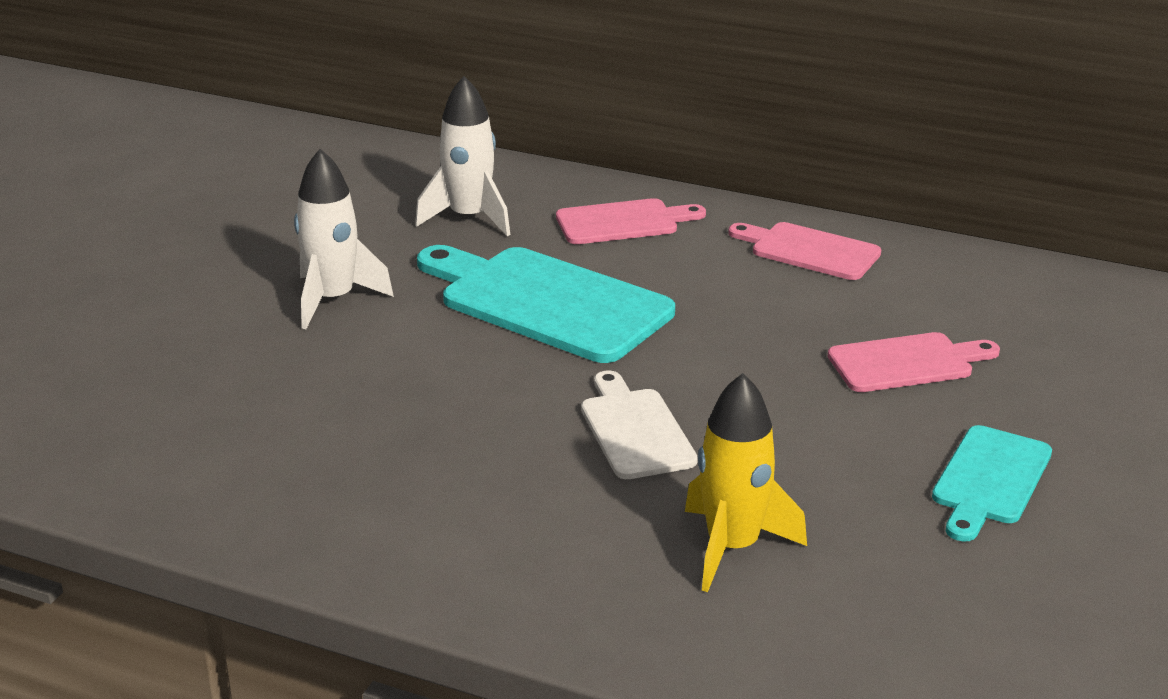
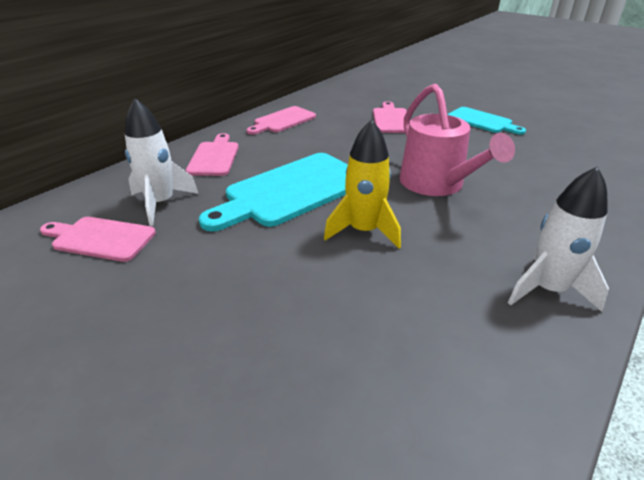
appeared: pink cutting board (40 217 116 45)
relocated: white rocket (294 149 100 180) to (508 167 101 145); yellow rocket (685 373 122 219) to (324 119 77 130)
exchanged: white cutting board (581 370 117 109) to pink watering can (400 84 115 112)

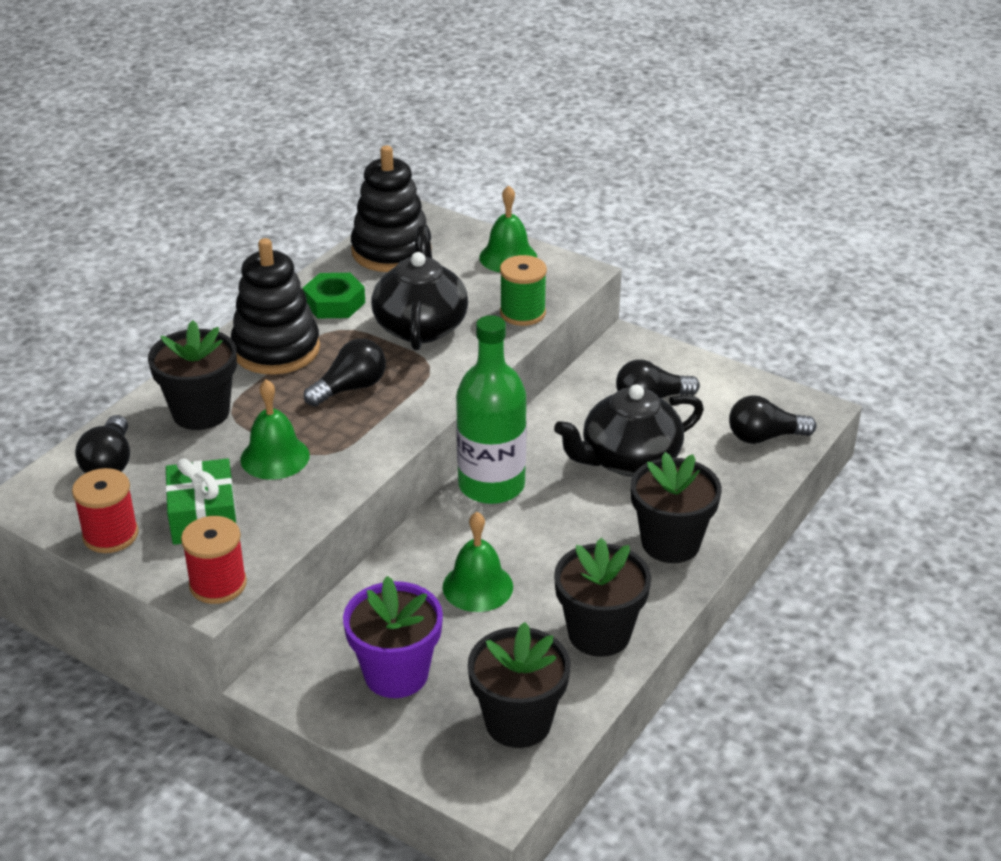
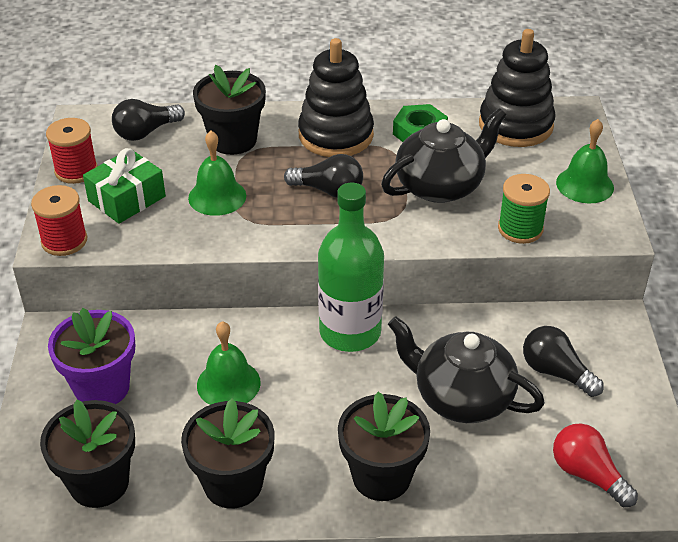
colour: black light bulb (729 395 87 49) to red light bulb (553 423 85 84)

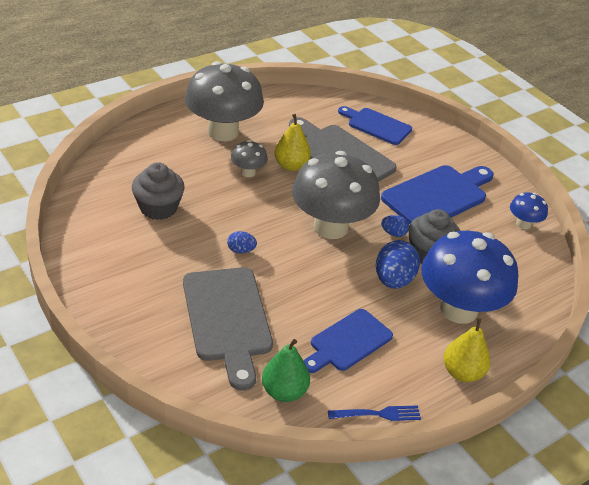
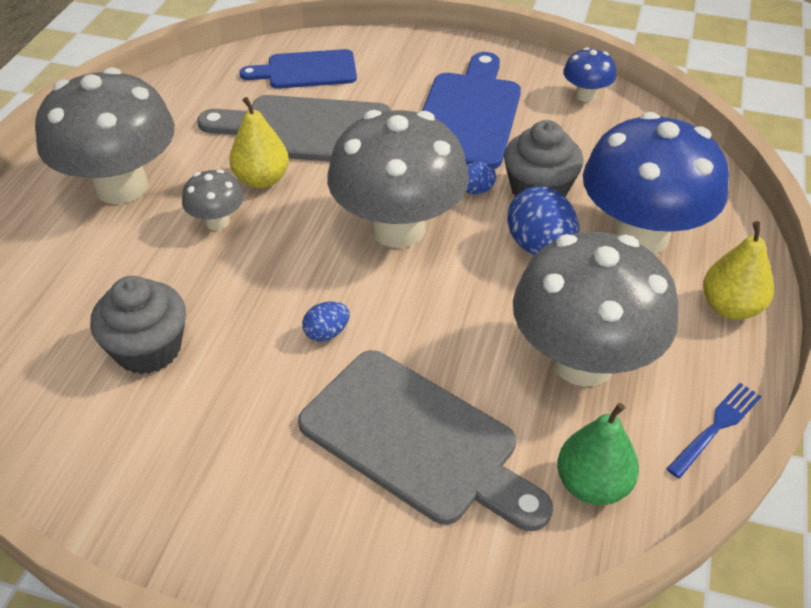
exchanged: blue cutting board (303 309 90 64) to grey mushroom (513 232 165 155)

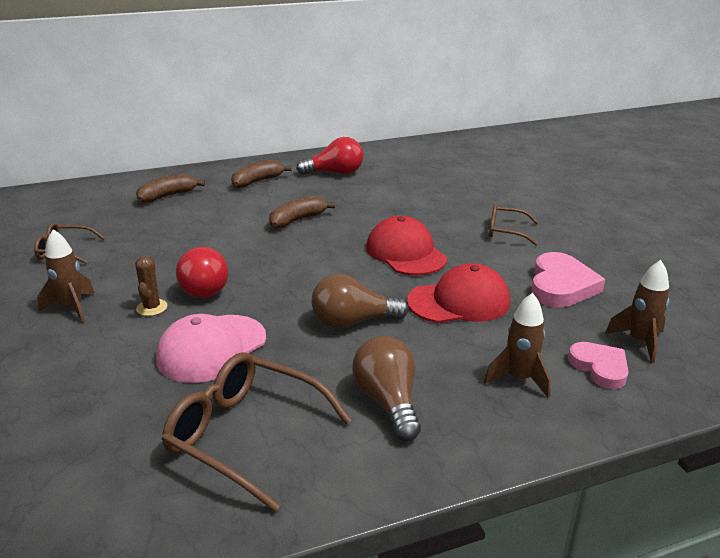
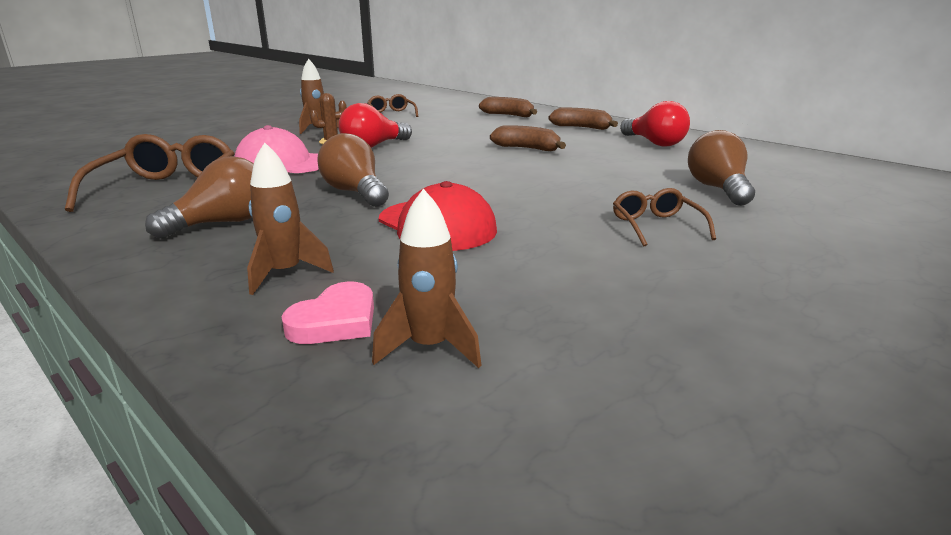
missing: red cap (366 216 81 59); pink heart (531 252 74 55)
appeared: brown light bulb (688 130 67 76)

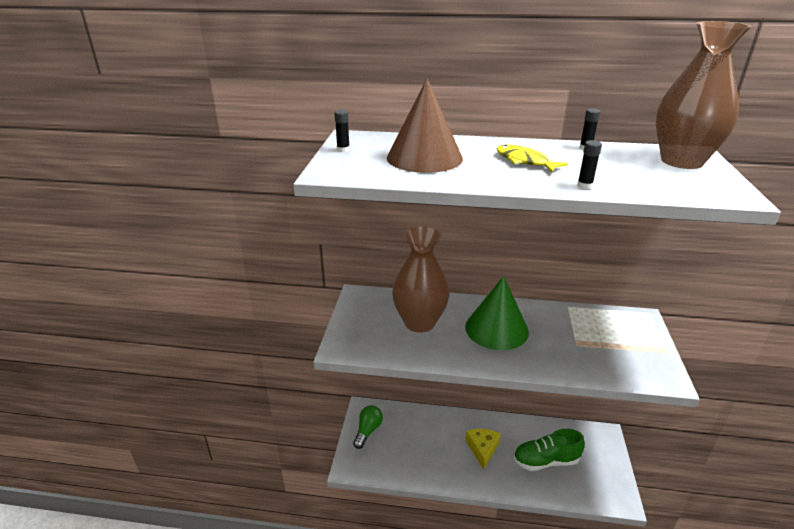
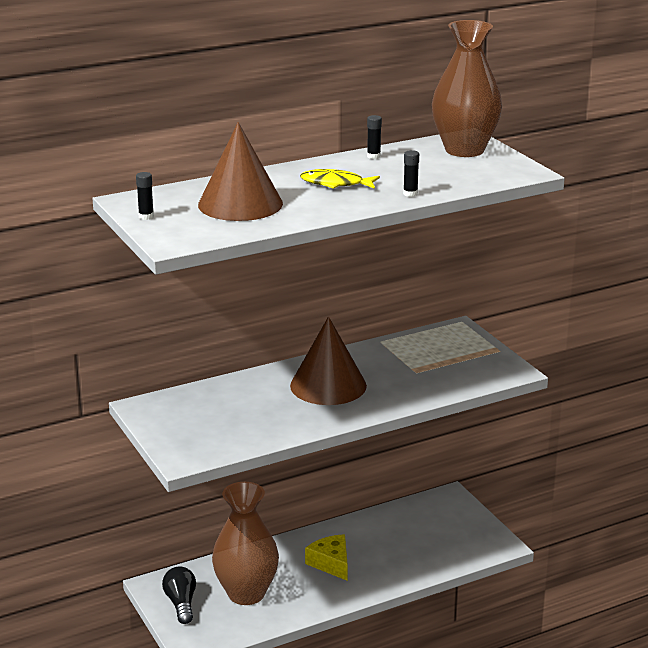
missing: green shoe (514 429 71 42)
relocated: brown vase (392 226 58 107) to (212 482 67 123)
colour: green cone (465 276 64 74) to brown cone (290 317 77 88); green light bulb (353 405 30 44) to black light bulb (162 567 34 57)

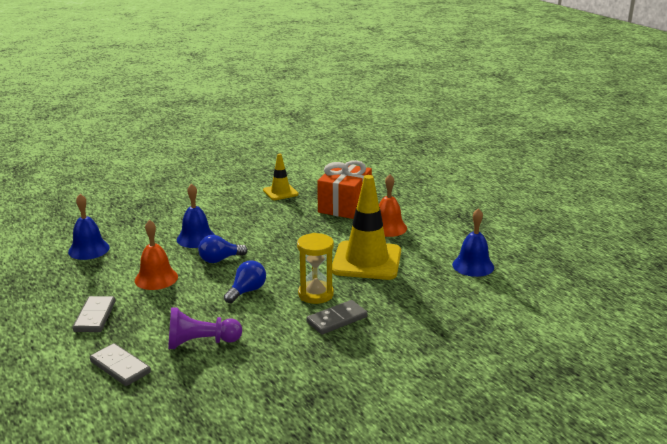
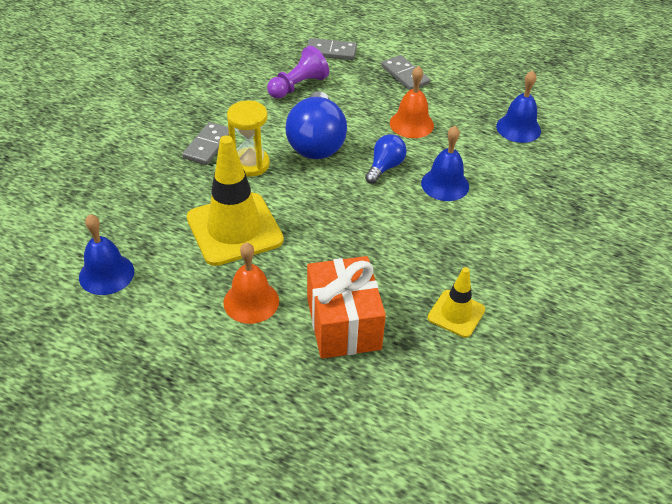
size: blue light bulb (224 260 42 43) = (285 91 62 68) x1.88

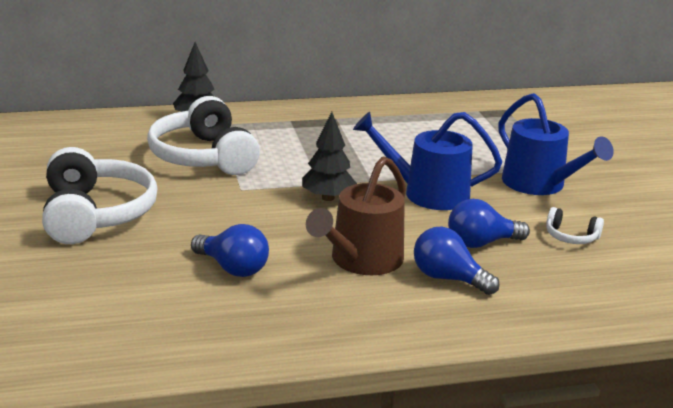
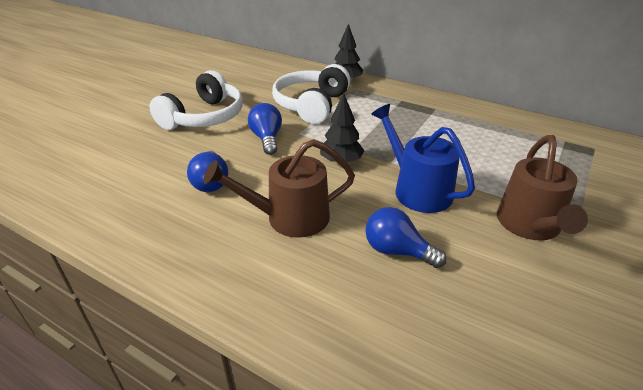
missing: white headphones (546 207 58 37)
relocated: blue light bulb (414 227 85 68) to (248 103 34 52)
colour: blue watering can (498 93 116 102) to brown watering can (497 135 91 105)

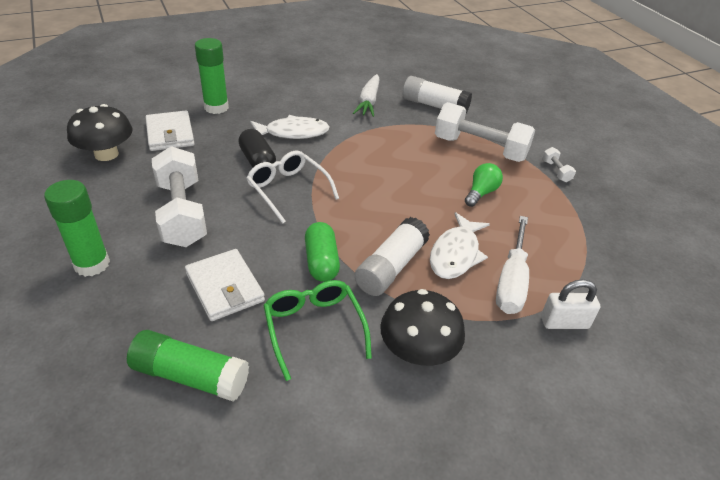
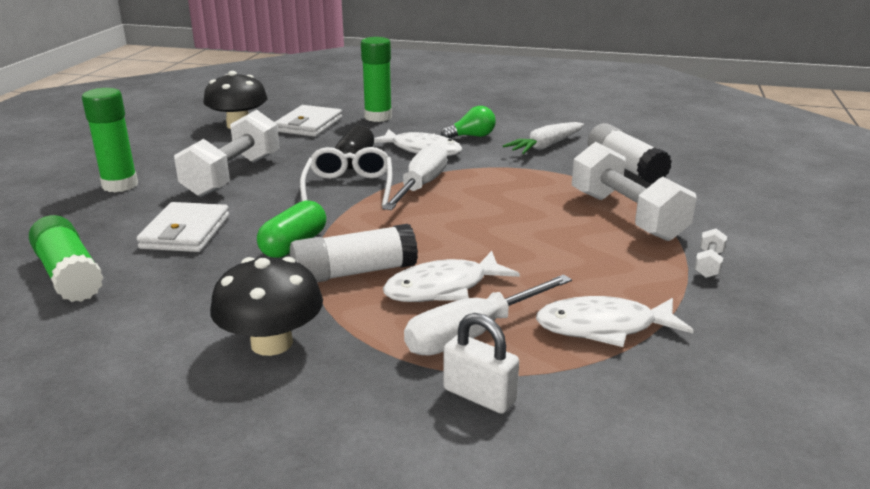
missing: green glasses (263 280 109 101)
appeared: white screwdriver (382 143 65 67); white fish (536 296 158 51)
relocated: green light bulb (465 163 38 44) to (441 106 55 32)

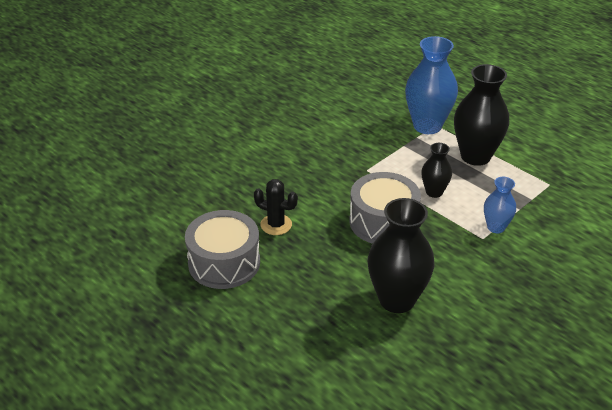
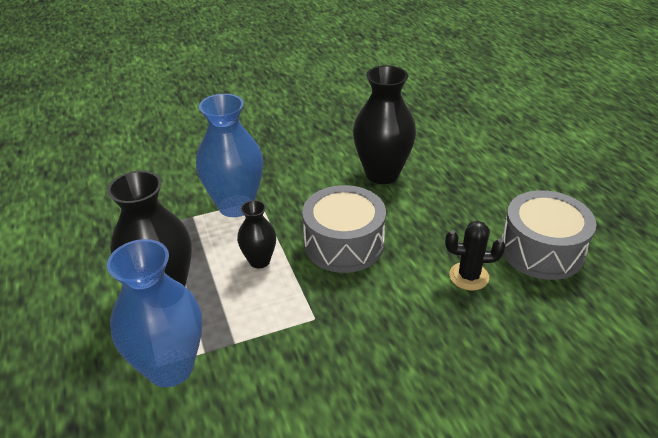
spun: black cactus (254 179 44 56) = (445 221 61 70) 45 degrees counterclockwise
size: blue vase (484 177 32 56) = (196 94 67 123) x1.85

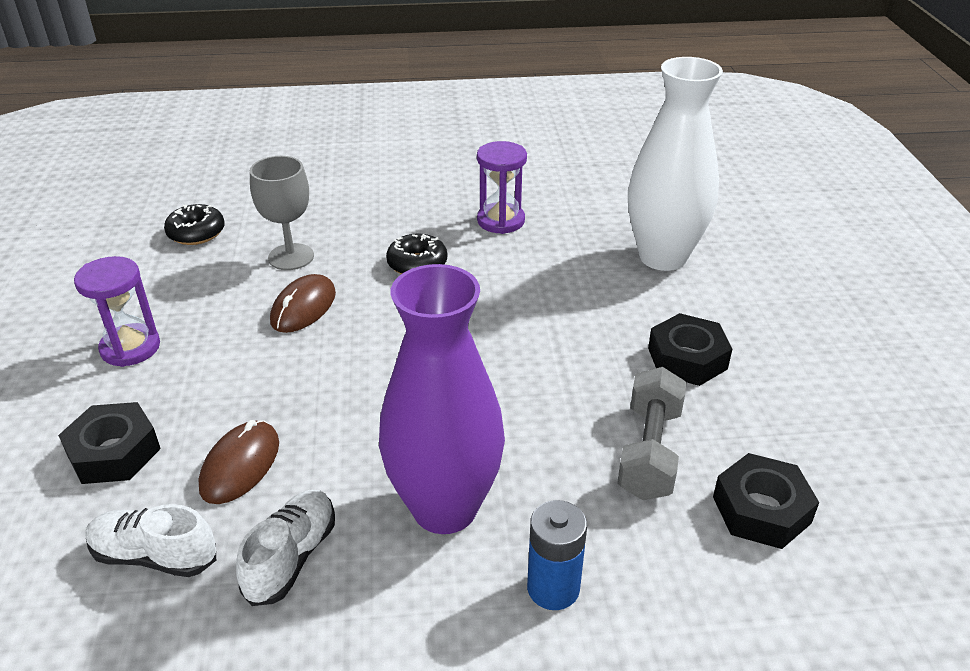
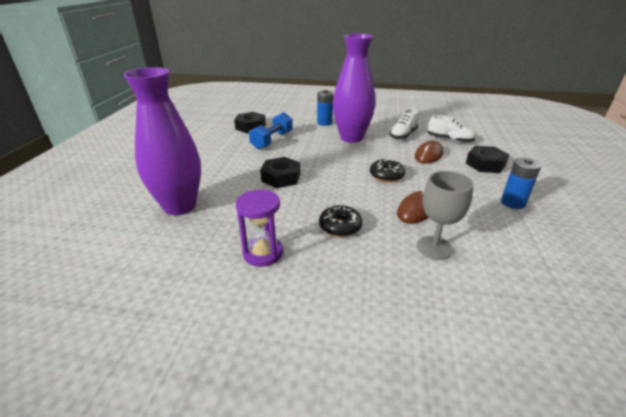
relocated: black donut (164 204 61 41) to (370 159 35 23); black nut (648 313 84 73) to (260 157 40 31)
exchanged: purple hourglass (74 256 86 111) to blue battery (501 157 40 52)
colour: white vase (628 57 95 214) to purple vase (123 67 78 148); grey dumbbell (617 367 69 133) to blue dumbbell (249 112 44 37)

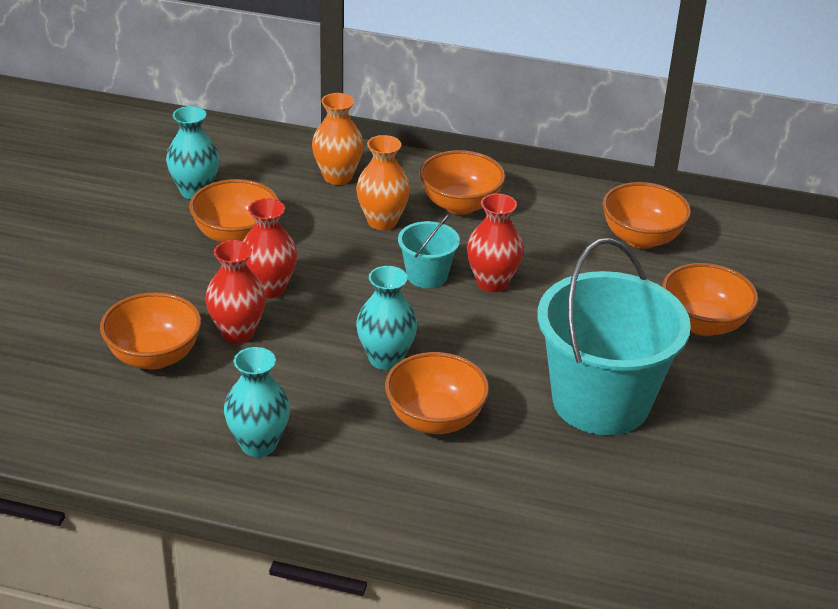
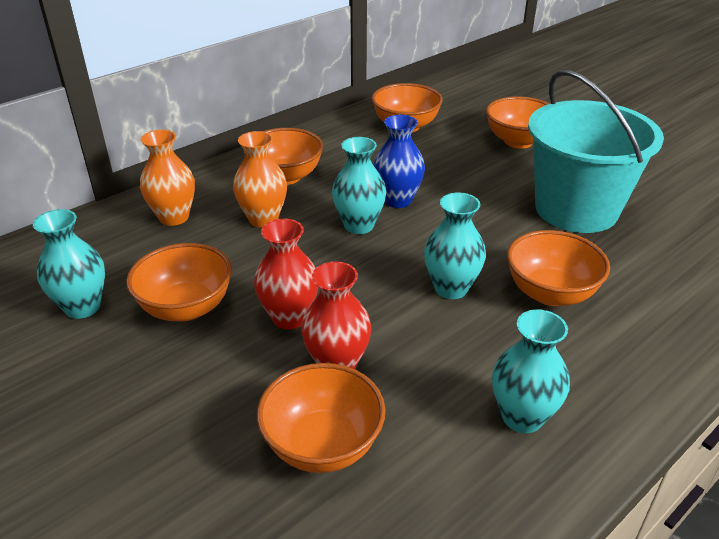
exchanged: turquoise bucket (398 214 62 74) to turquoise vase (332 137 54 97)
colour: red vase (467 193 57 99) to blue vase (374 115 51 93)

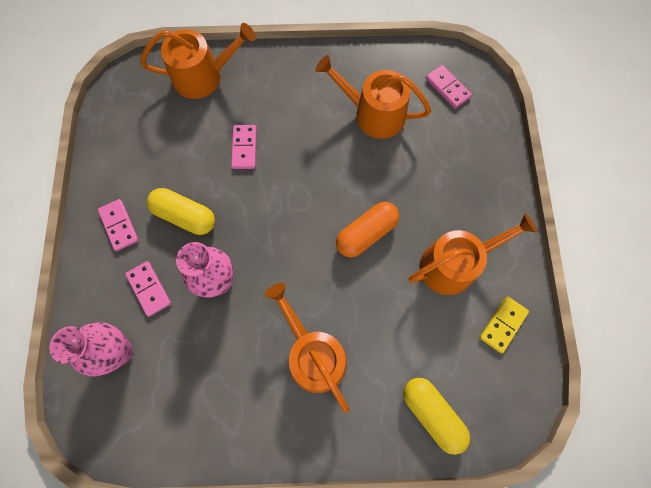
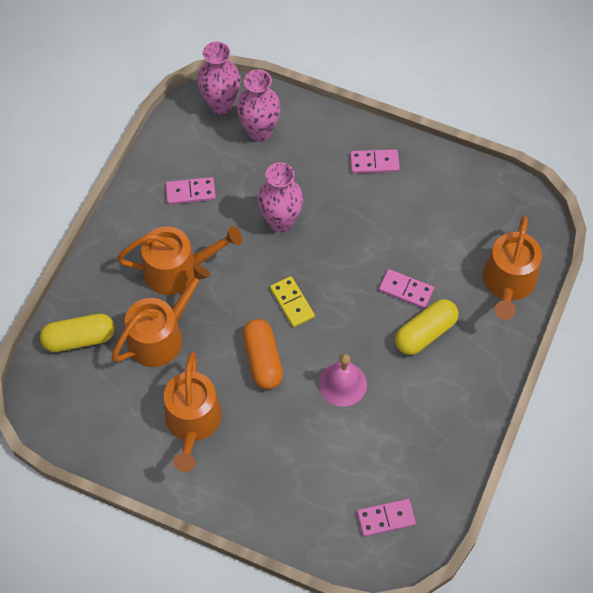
appeared: pink vase (197 41 44 73); pink bell (319 353 48 54)
relocated: orange watering can (316 55 115 84) to (112 264 99 103); yellow capsule (147 188 68 47) to (395 299 63 56); pink domino (125 261 46 56) to (165 177 51 27); yellow domino (480 296 49 57) to (270 276 45 51)

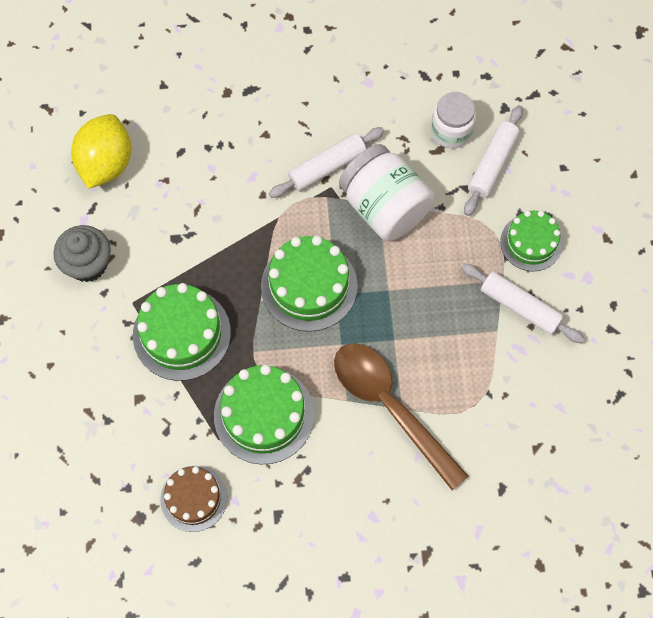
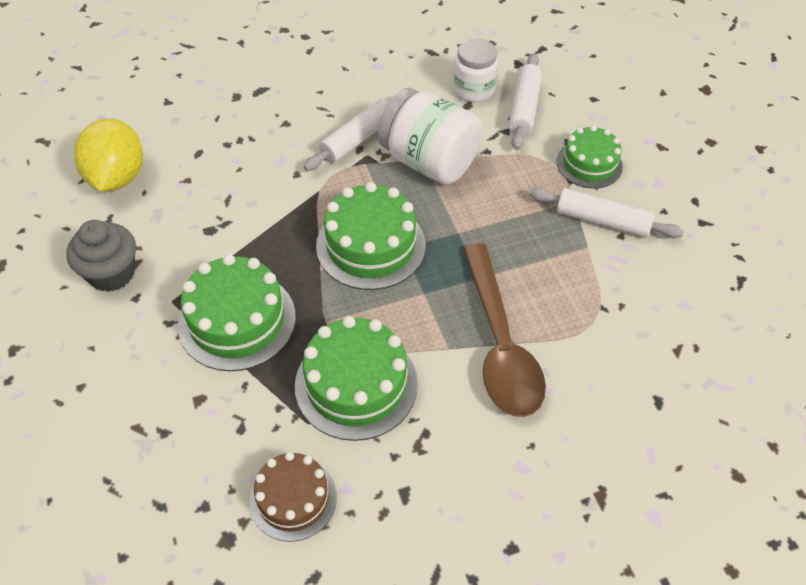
spun: brown spoon (334 343 135 147) = (462 243 84 174) 135 degrees counterclockwise

